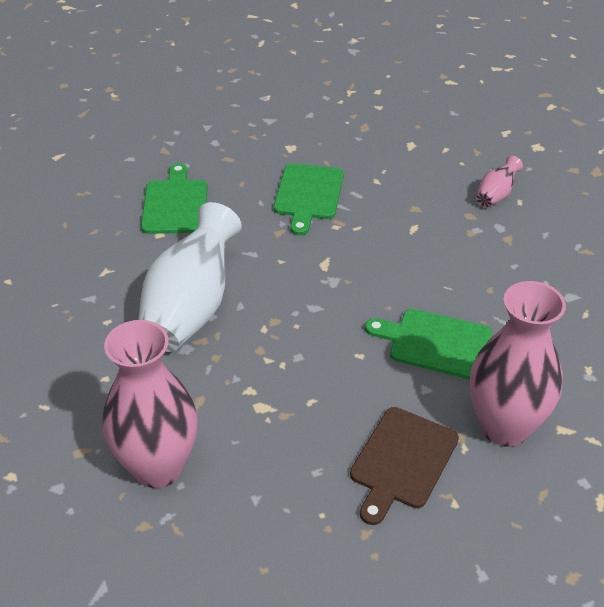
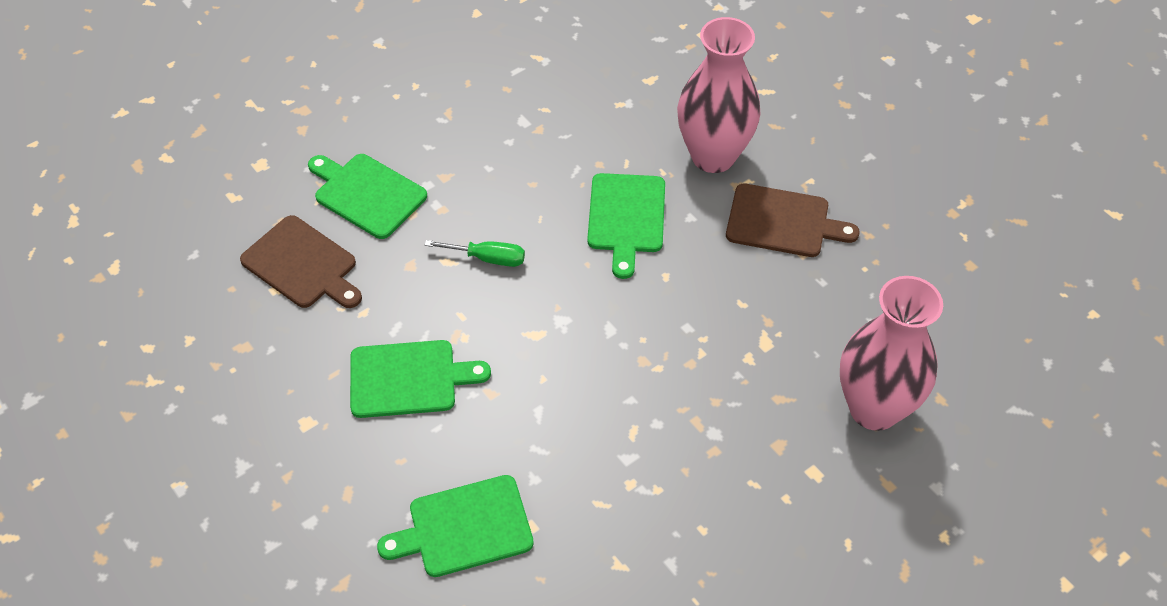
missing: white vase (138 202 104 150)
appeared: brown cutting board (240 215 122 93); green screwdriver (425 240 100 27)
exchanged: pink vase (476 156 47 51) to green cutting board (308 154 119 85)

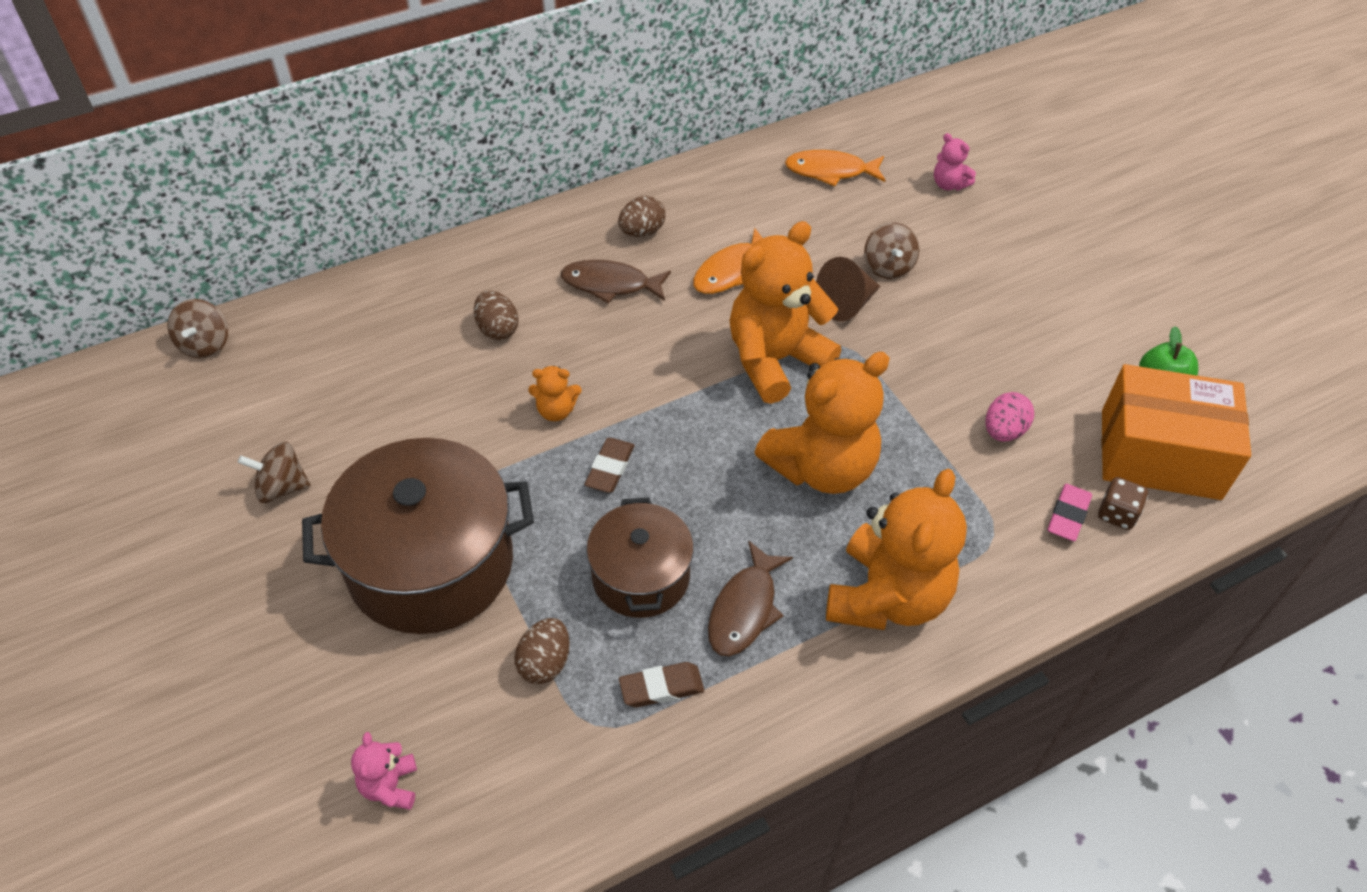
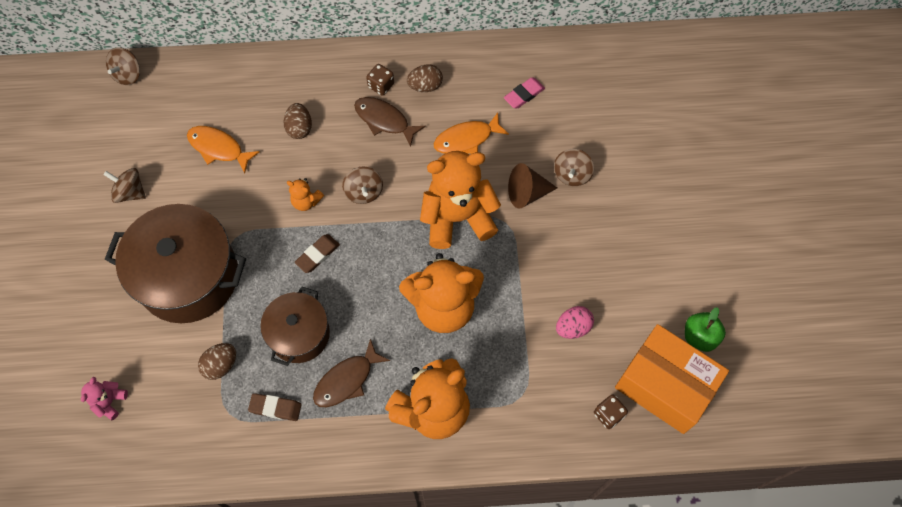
missing: pink teddy bear (934 133 42 57)
appeared: brown dice (366 64 28 32); brown spinning top (342 166 41 38)
relocated: orange fish (785 150 100 37) to (187 126 73 47); pink eraser (1048 484 44 57) to (504 77 41 32)

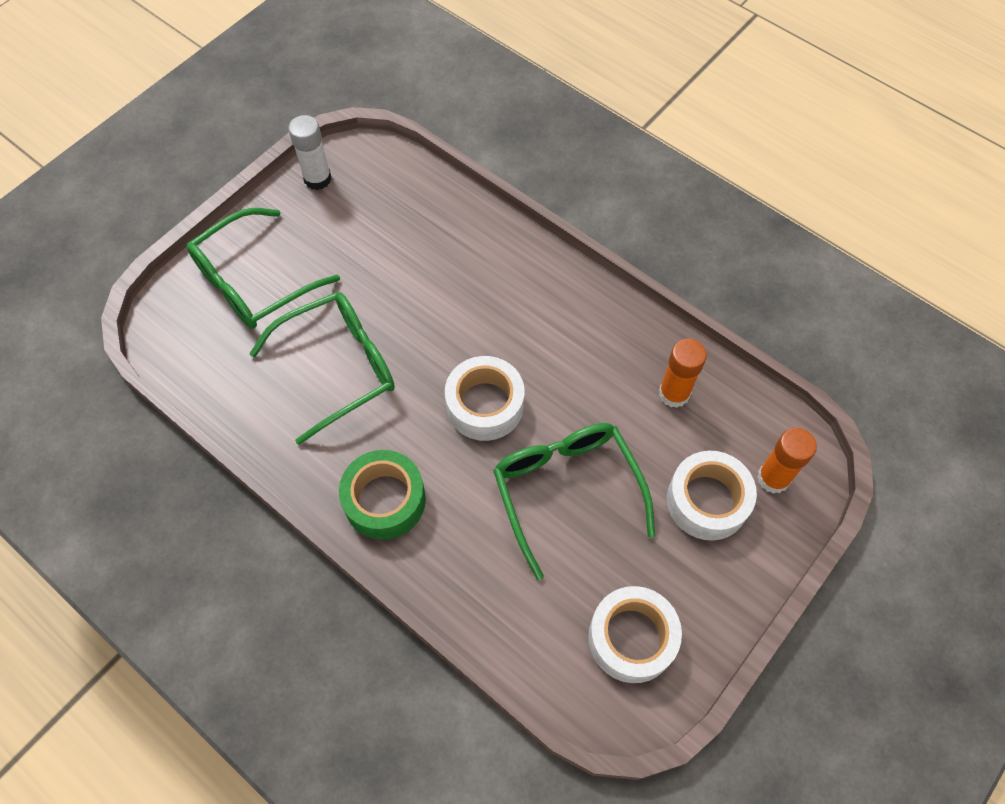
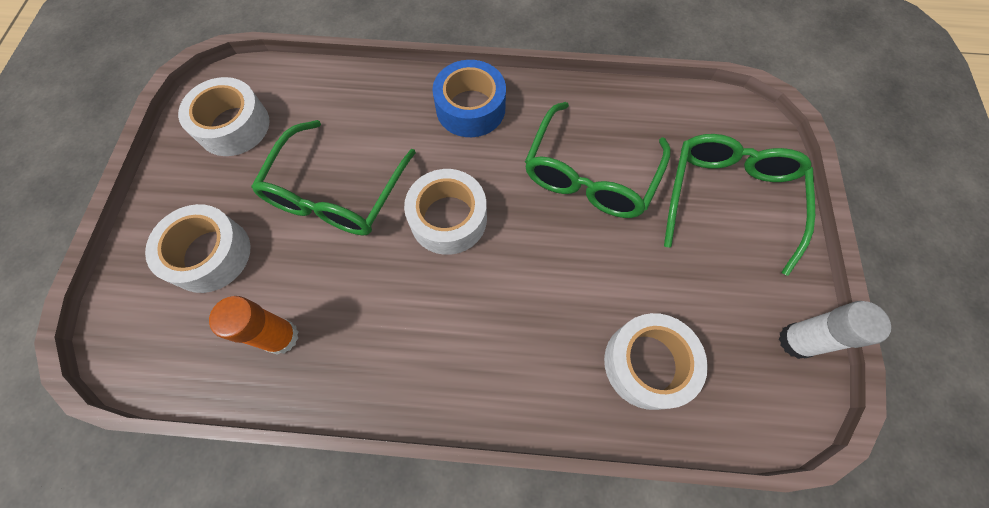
missing: orange glue stick (757 428 60 66)
appeared: white tape (604 313 104 97)
colour: green tape (339 450 87 90) to blue tape (432 60 74 77)
spun: green glasses (493 423 162 157) = (251 120 165 115) 75 degrees clockwise

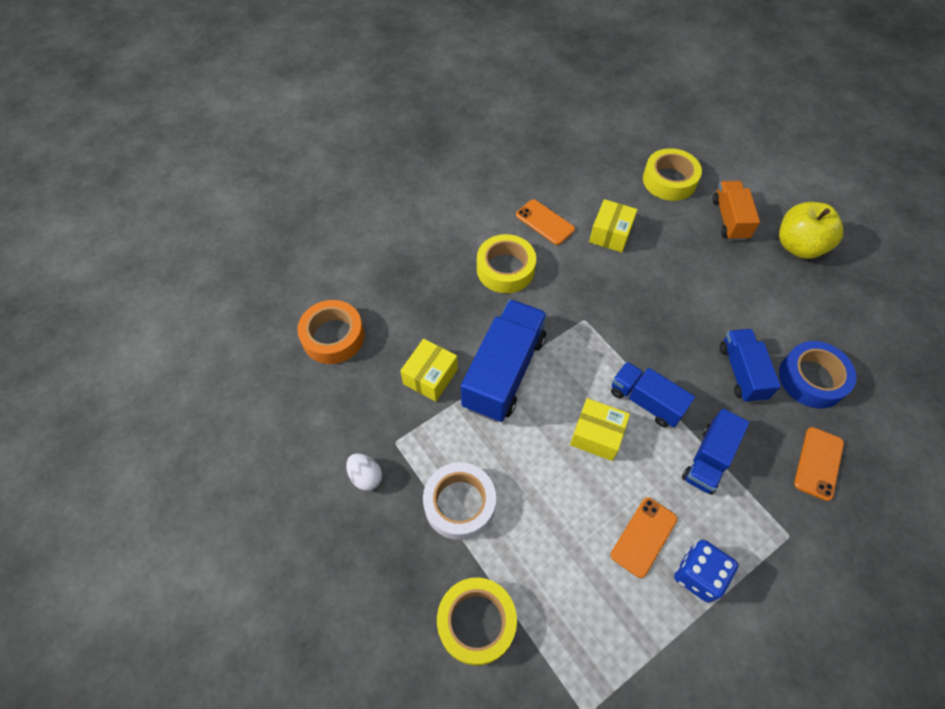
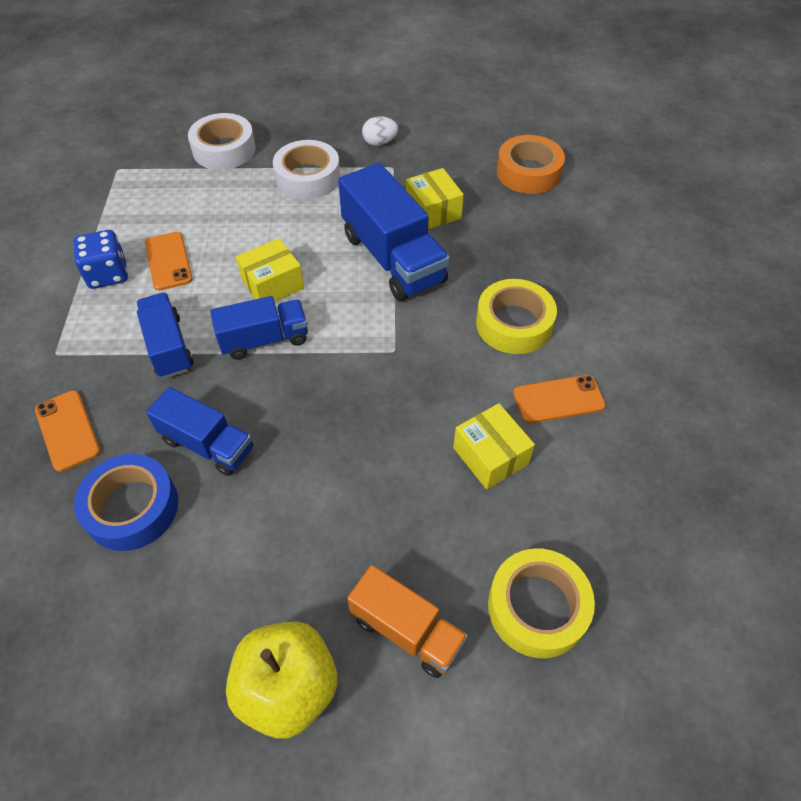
colour: yellow tape (437 578 80 88) to white tape (188 113 68 57)

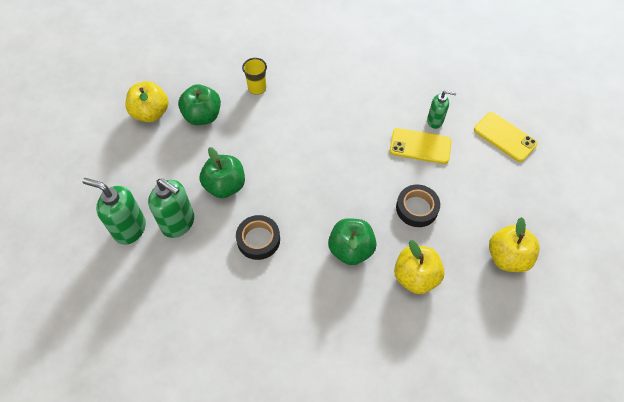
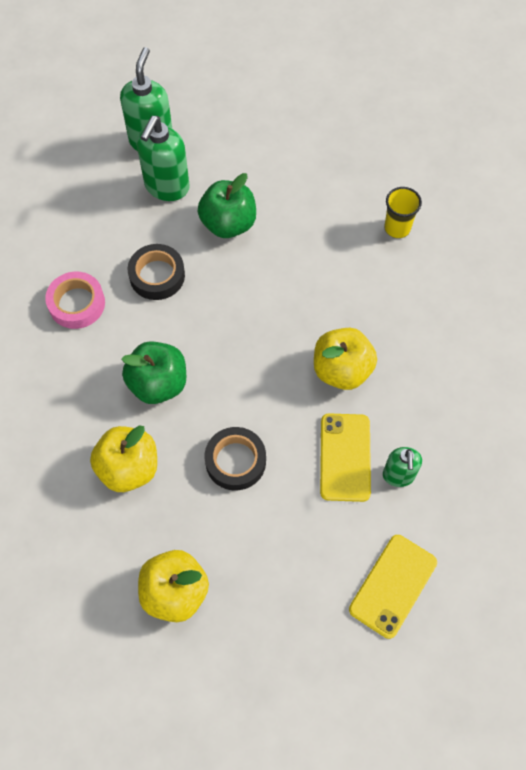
missing: green apple (178 84 43 41)
appeared: pink tape (45 272 60 57)
relocated: yellow apple (125 81 43 41) to (314 328 63 62)

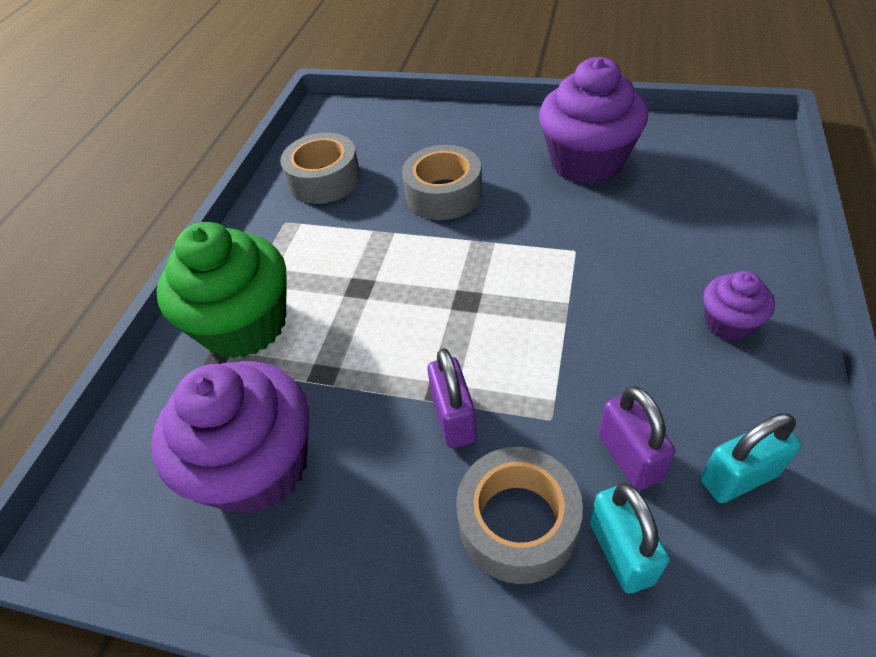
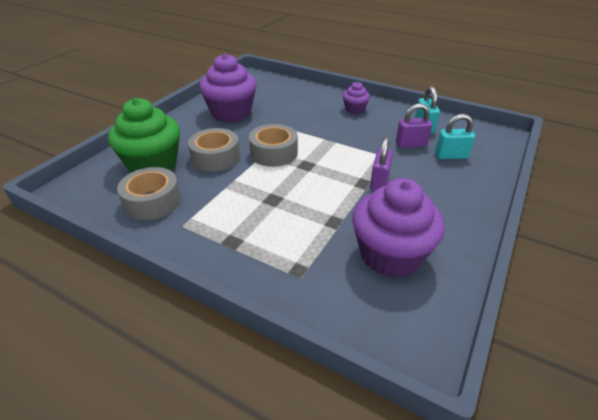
relocated: green cupcake (156 222 131 137) to (108 98 72 75); grey tape (456 447 127 137) to (249 124 49 43)
spun: purple padlock (427 348 50 100) = (370 137 23 54) 75 degrees counterclockwise

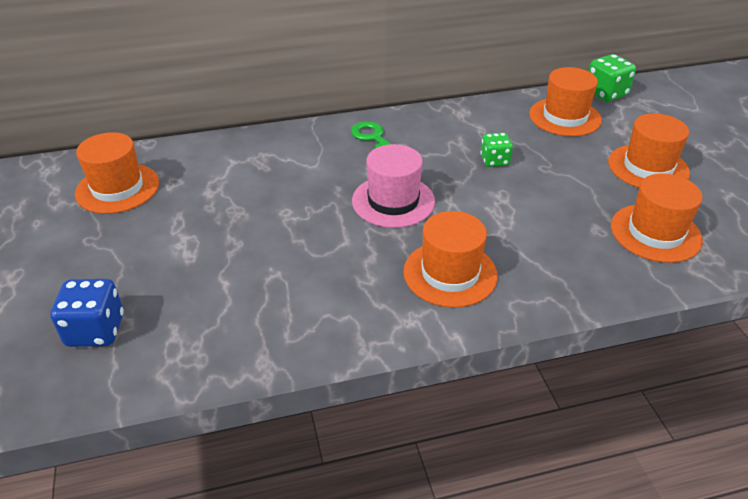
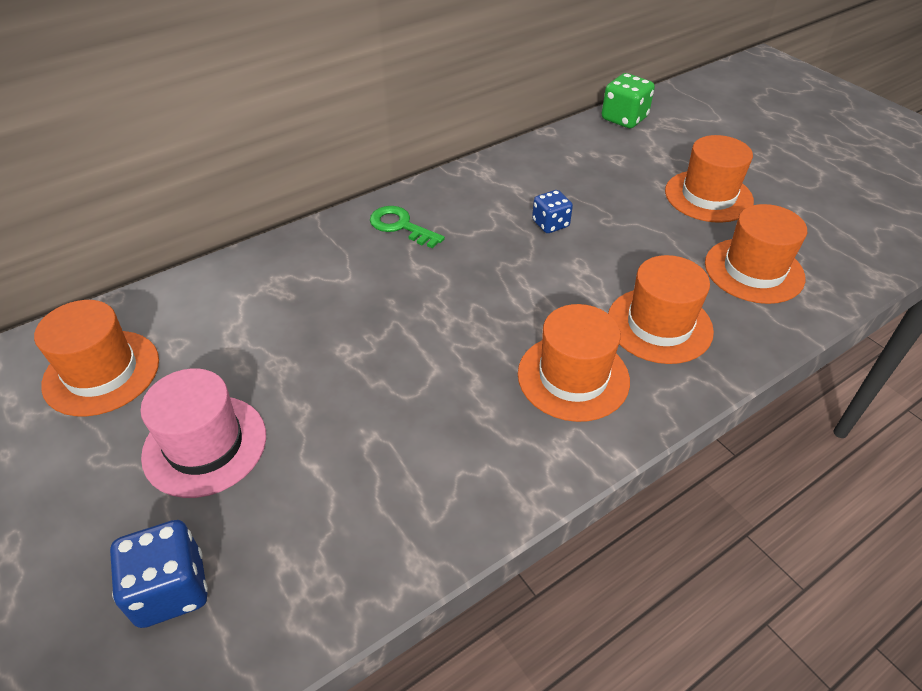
relocated: orange hat (529 67 73 69) to (608 255 106 109); pink hat (352 144 83 84) to (140 368 126 130)
colour: green dice (480 133 33 34) to blue dice (532 190 41 43)

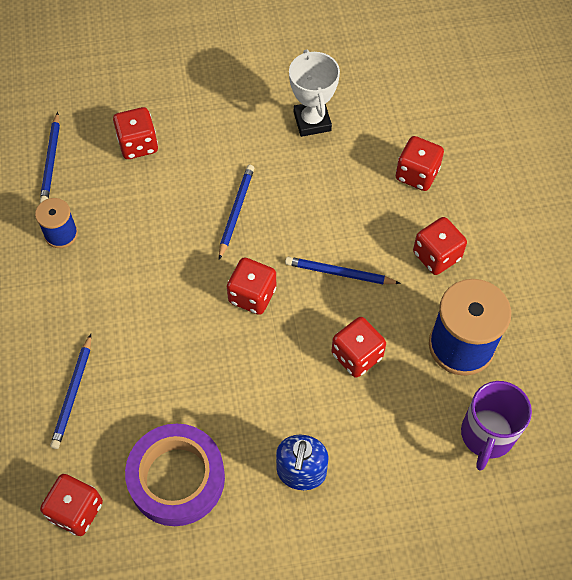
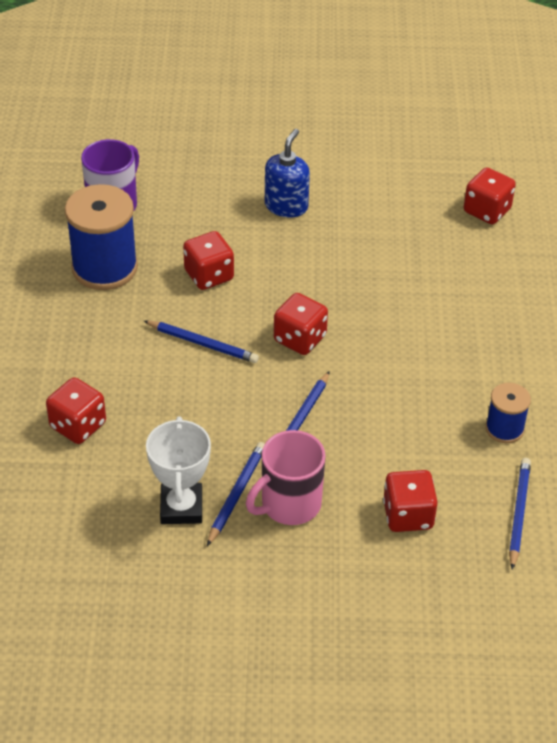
missing: red dice (413 217 54 58); purple tape (125 424 100 102)
appeared: pink mug (246 430 80 95)
relocated: blue pencil (50 334 41 115) to (207 442 58 104)

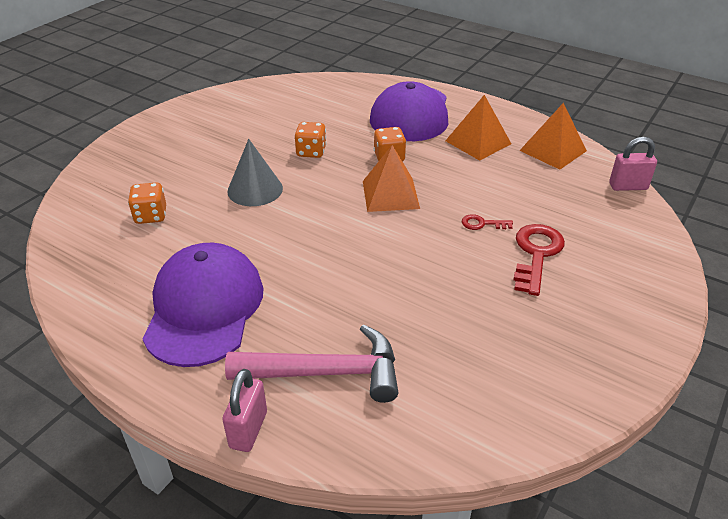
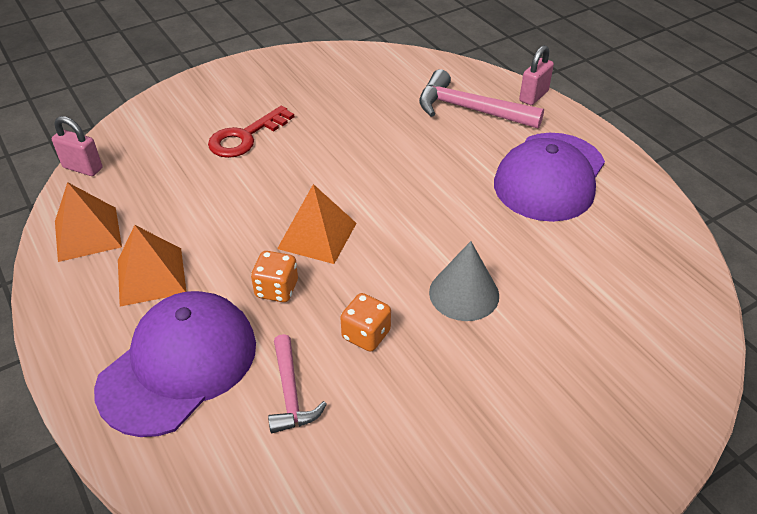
missing: orange dice (128 183 38 41); red key (462 214 51 16)
appeared: pink hammer (268 334 59 99)

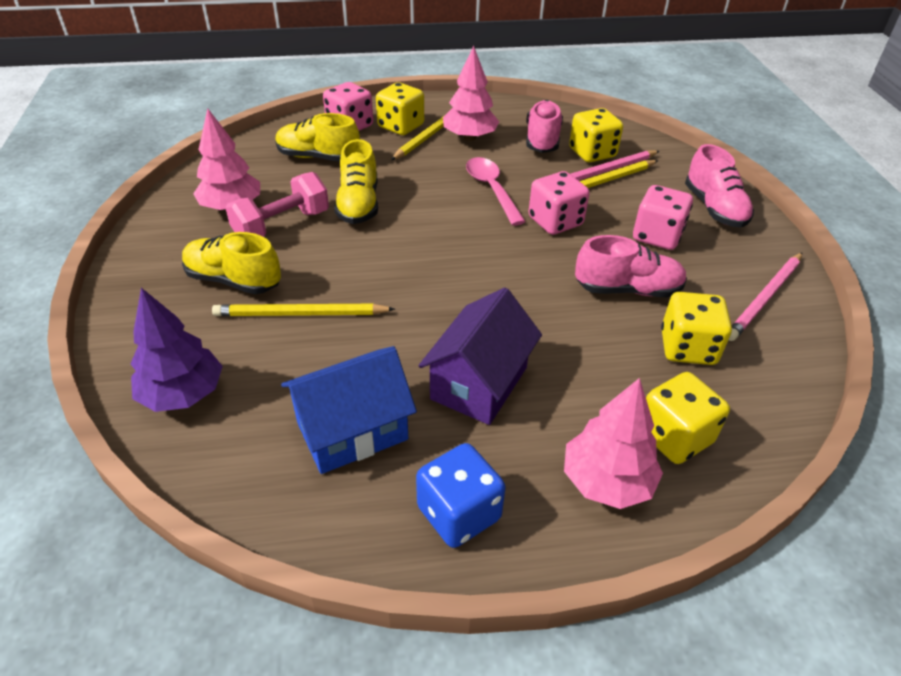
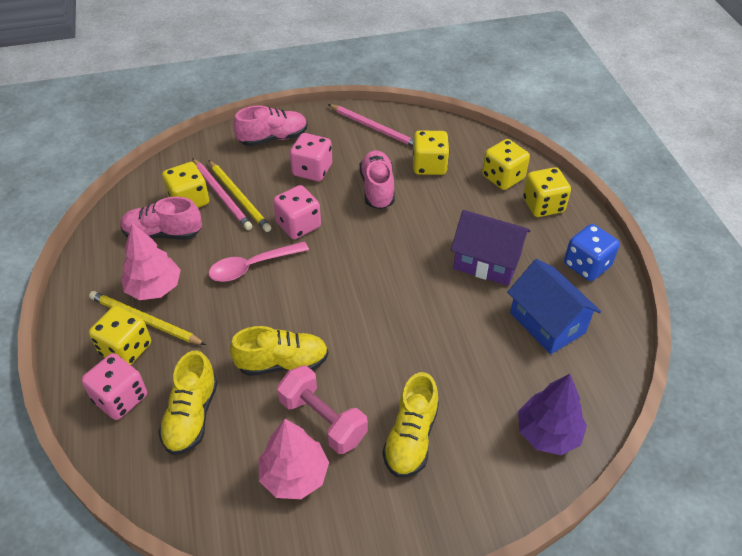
missing: yellow pencil (212 304 183 12)
exchanged: pink tree (564 378 99 131) to yellow dice (523 167 48 50)

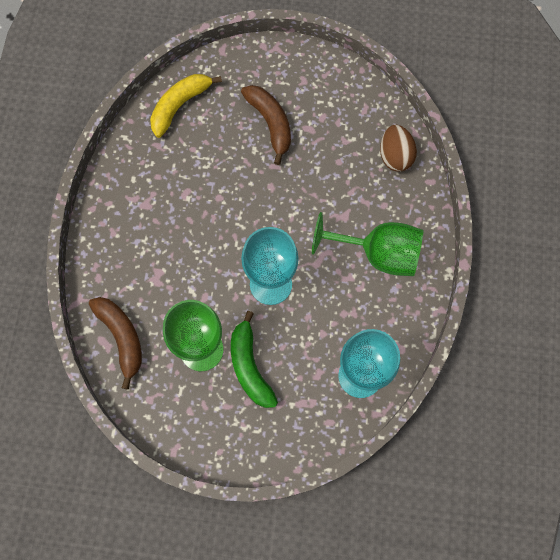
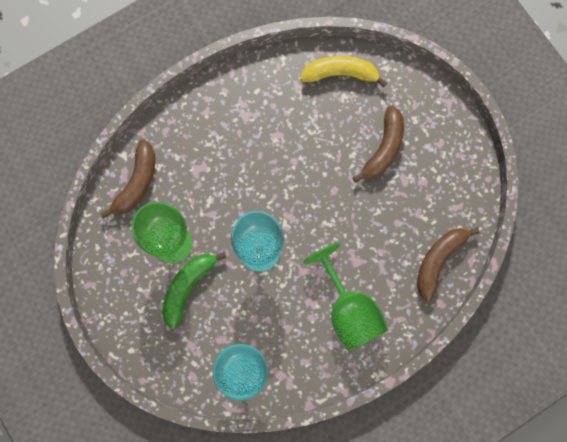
exchanged: brown egg (380 125 37 47) to brown banana (417 228 63 73)

